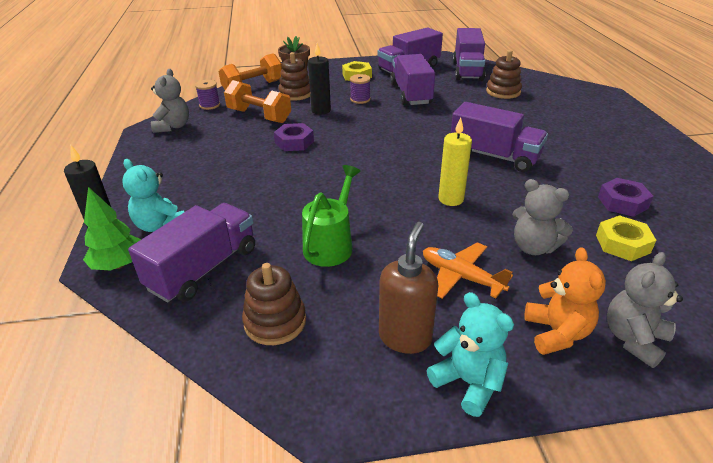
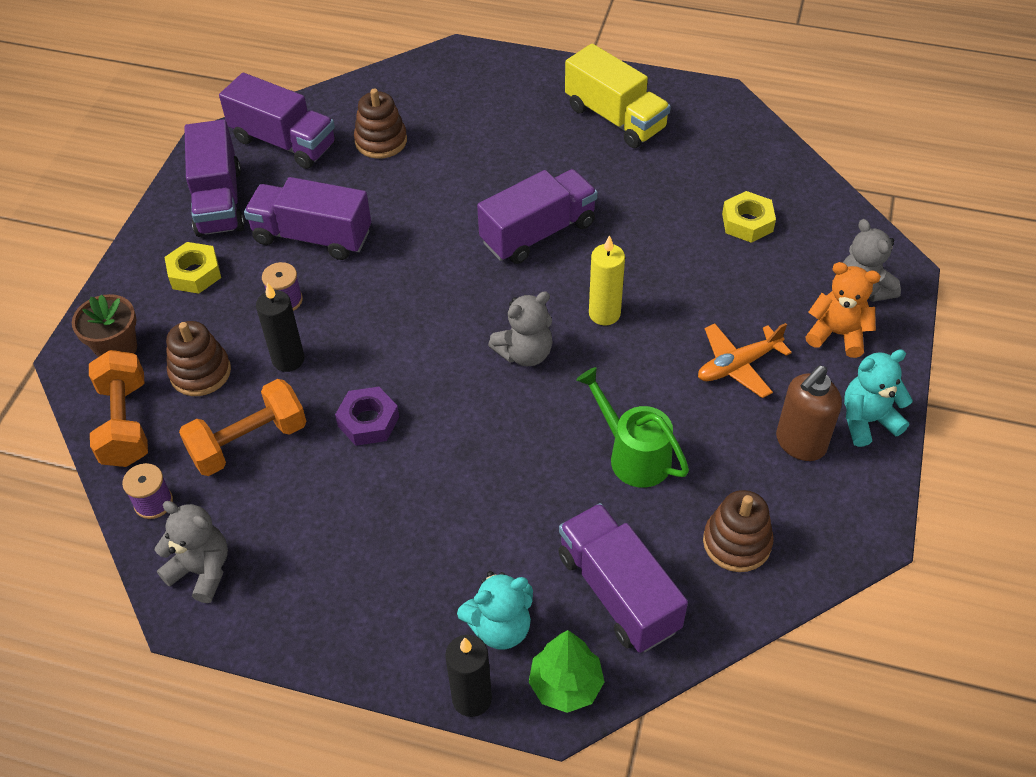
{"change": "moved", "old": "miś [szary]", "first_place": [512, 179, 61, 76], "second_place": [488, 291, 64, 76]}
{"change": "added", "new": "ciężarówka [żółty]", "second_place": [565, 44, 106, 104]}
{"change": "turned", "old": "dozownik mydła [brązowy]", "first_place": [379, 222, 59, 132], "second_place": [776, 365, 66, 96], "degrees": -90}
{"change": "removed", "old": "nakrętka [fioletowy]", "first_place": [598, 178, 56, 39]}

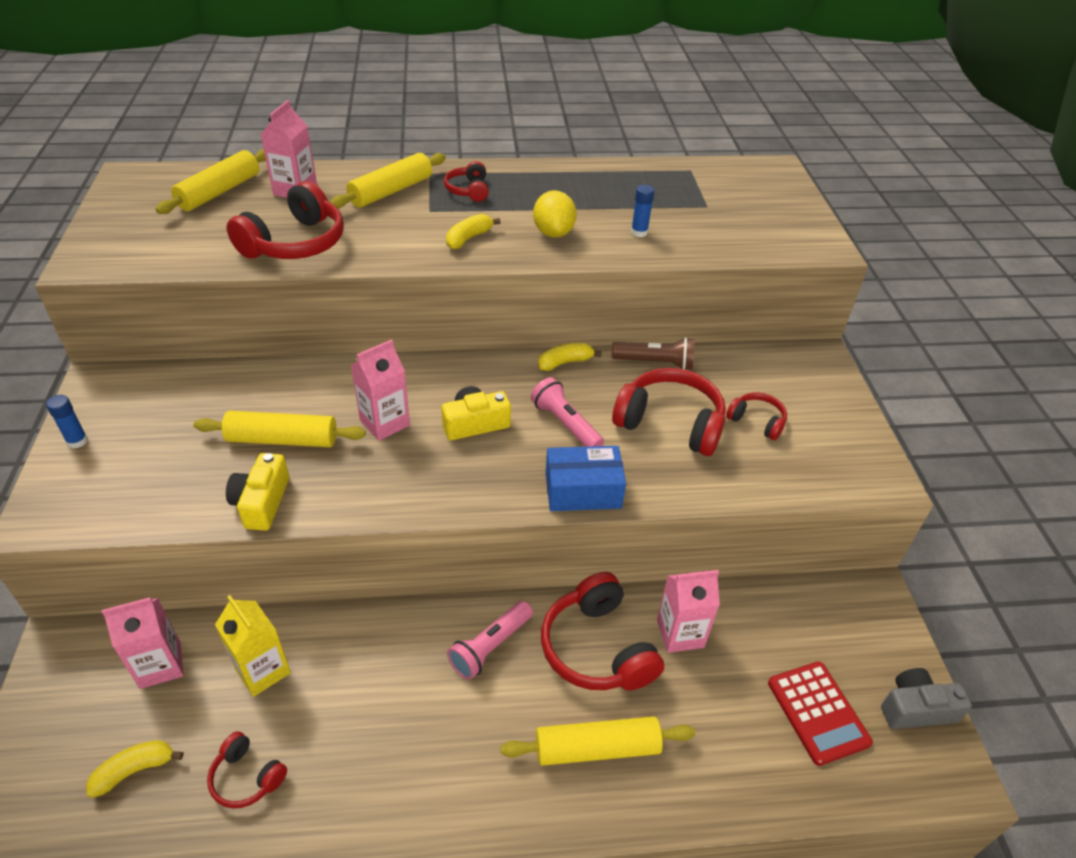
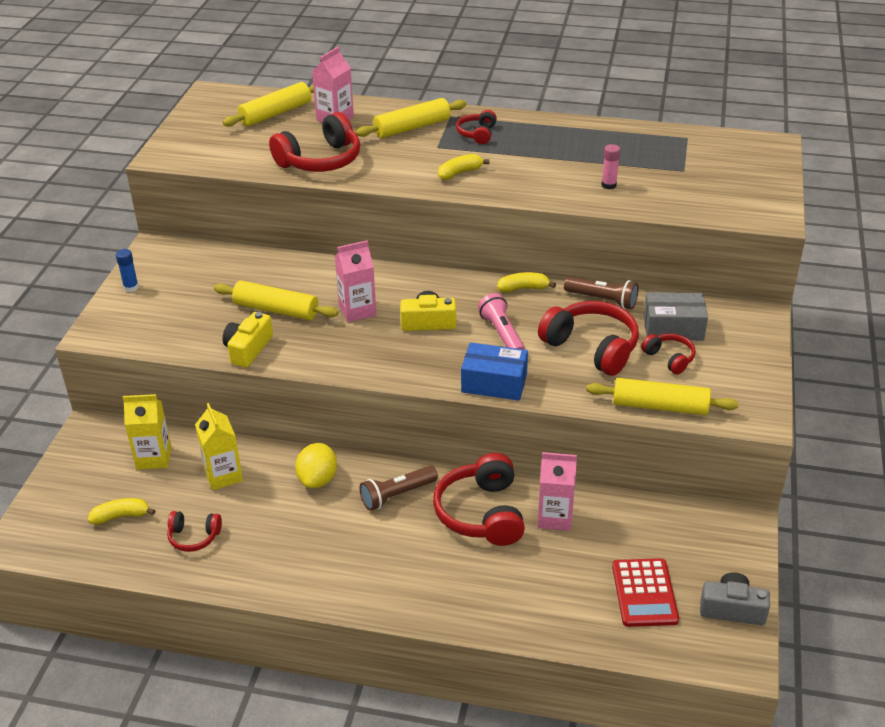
{"change": "recoloured", "old": "karton mleka [różowy]", "new": "karton mleka [żółty]", "first_place": [102, 597, 81, 92], "second_place": [123, 394, 48, 75]}
{"change": "turned", "old": "słuchawki [czerwony]", "first_place": [207, 731, 80, 78], "second_place": [167, 511, 55, 41], "degrees": -45}
{"change": "moved", "old": "cytryna [żółty]", "first_place": [533, 190, 44, 48], "second_place": [295, 443, 42, 45]}
{"change": "recoloured", "old": "latarka [różowy]", "new": "latarka [brązowy]", "first_place": [447, 601, 86, 79], "second_place": [360, 466, 78, 45]}
{"change": "moved", "old": "wałek do ciasta [żółty]", "first_place": [500, 717, 195, 49], "second_place": [586, 378, 153, 37]}
{"change": "recoloured", "old": "klej w sztyfcie [niebieski]", "new": "klej w sztyfcie [różowy]", "first_place": [631, 185, 23, 52], "second_place": [601, 144, 19, 45]}
{"change": "added", "new": "pudełko [szary]", "second_place": [644, 292, 64, 49]}

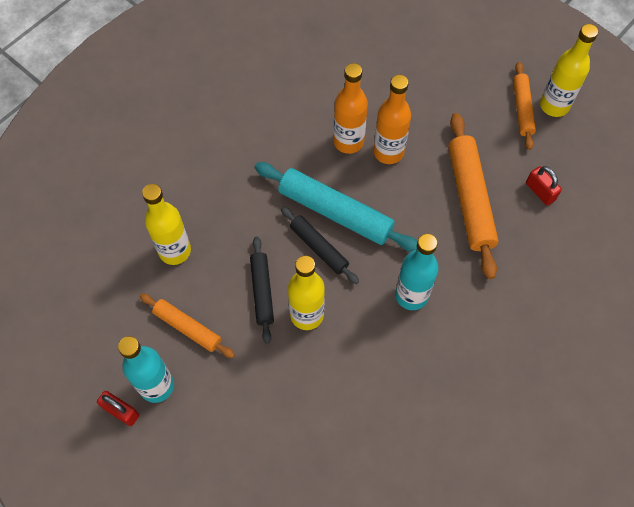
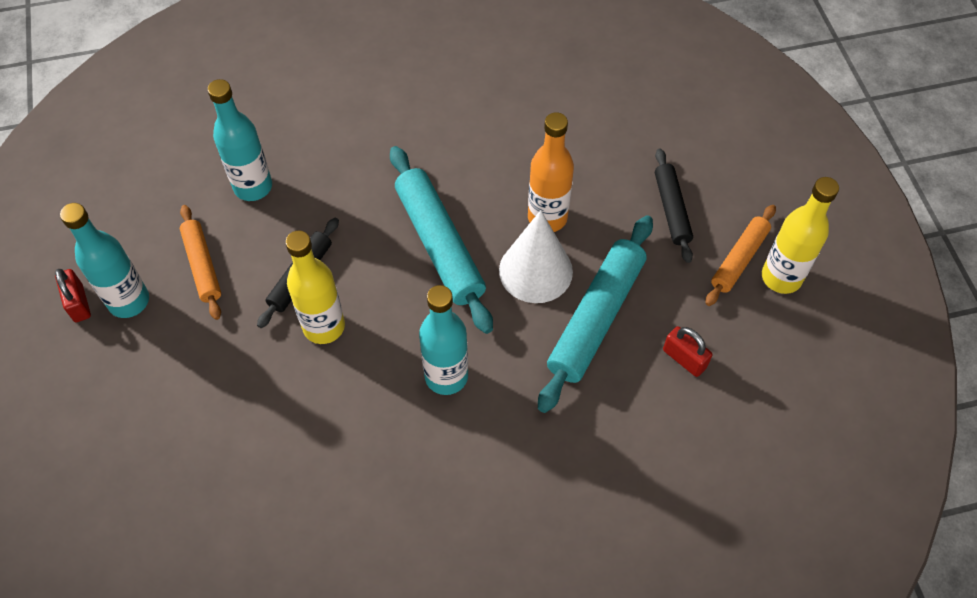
{"change": "recoloured", "old": "butelka [żółty]", "new": "butelka [turkusowy]", "first_place": [142, 184, 49, 81], "second_place": [207, 79, 65, 122]}
{"change": "added", "new": "stożek [biały]", "second_place": [499, 210, 74, 93]}
{"change": "recoloured", "old": "wałek do ciasta [pomarańczowy]", "new": "wałek do ciasta [turkusowy]", "first_place": [448, 113, 51, 166], "second_place": [538, 215, 115, 198]}
{"change": "moved", "old": "wałek do ciasta [czarny]", "first_place": [281, 207, 78, 77], "second_place": [655, 148, 38, 115]}
{"change": "turned", "old": "kłódka [czerwony]", "first_place": [526, 166, 36, 40], "second_place": [663, 326, 50, 51], "degrees": -45}
{"change": "removed", "old": "butelka [pomarańczowy]", "first_place": [333, 63, 35, 91]}

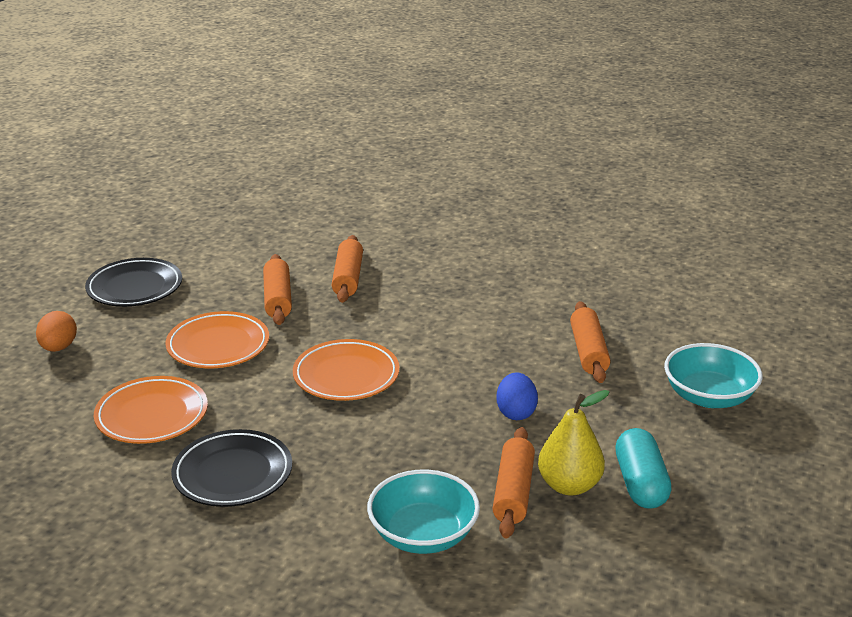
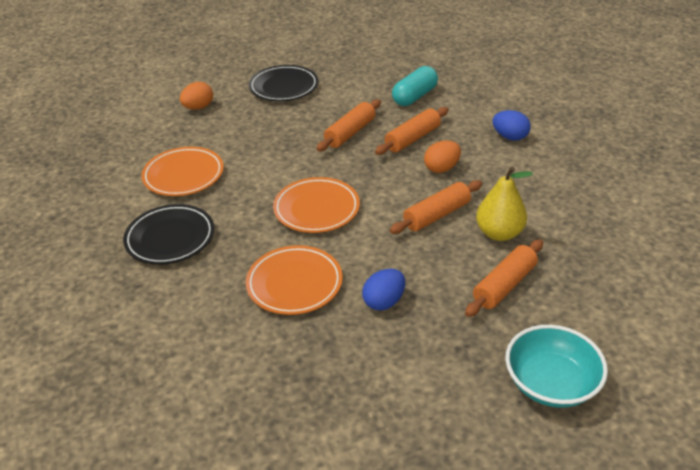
{"change": "moved", "old": "talerz [pomarańczowy]", "first_place": [165, 311, 104, 57], "second_place": [246, 245, 97, 70]}
{"change": "moved", "old": "wałek do ciasta [pomarańczowy]", "first_place": [492, 427, 43, 112], "second_place": [389, 180, 93, 54]}
{"change": "moved", "old": "kapsułka [turkusowy]", "first_place": [615, 428, 57, 81], "second_place": [392, 66, 46, 40]}
{"change": "added", "new": "jajko [pomarańczowy]", "second_place": [424, 140, 37, 33]}
{"change": "moved", "old": "gruszka [żółty]", "first_place": [538, 390, 72, 106], "second_place": [476, 167, 57, 74]}
{"change": "added", "new": "jajko [niebieski]", "second_place": [493, 110, 38, 31]}
{"change": "removed", "old": "miska [turkusowy]", "first_place": [367, 470, 113, 84]}

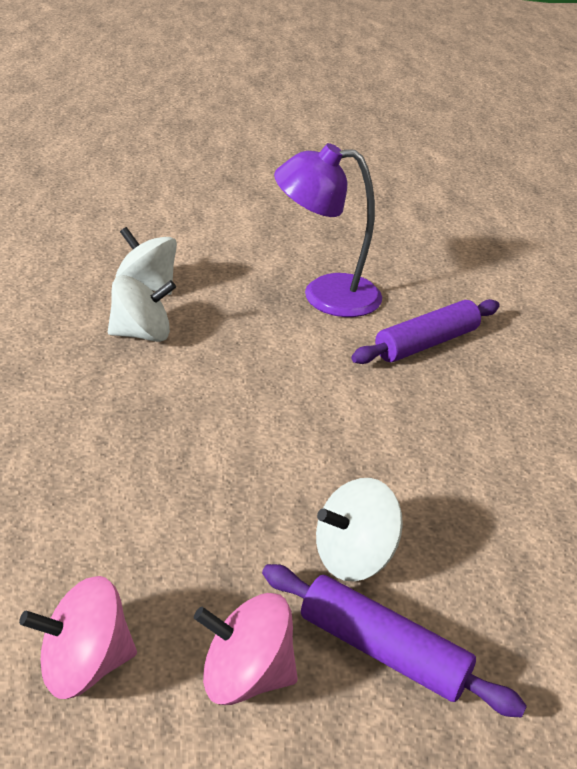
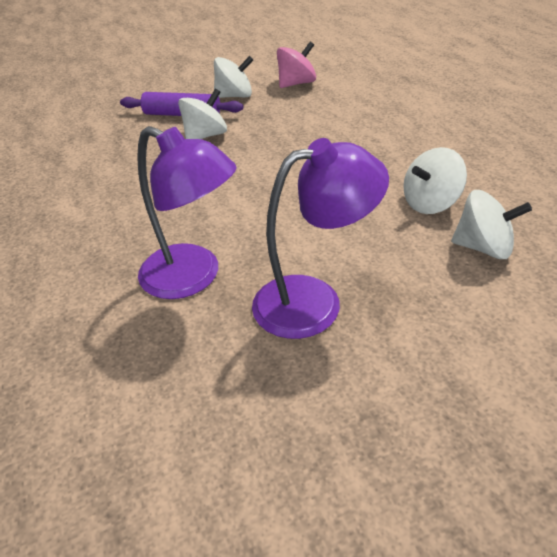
{"change": "replaced", "old": "wałek do ciasta [fioletowy]", "new": "lampka [fioletowy]", "first_place": [351, 299, 149, 65], "second_place": [137, 126, 100, 173]}
{"change": "recoloured", "old": "bączek [różowy]", "new": "bączek [biały]", "first_place": [194, 593, 104, 112], "second_place": [214, 56, 39, 42]}

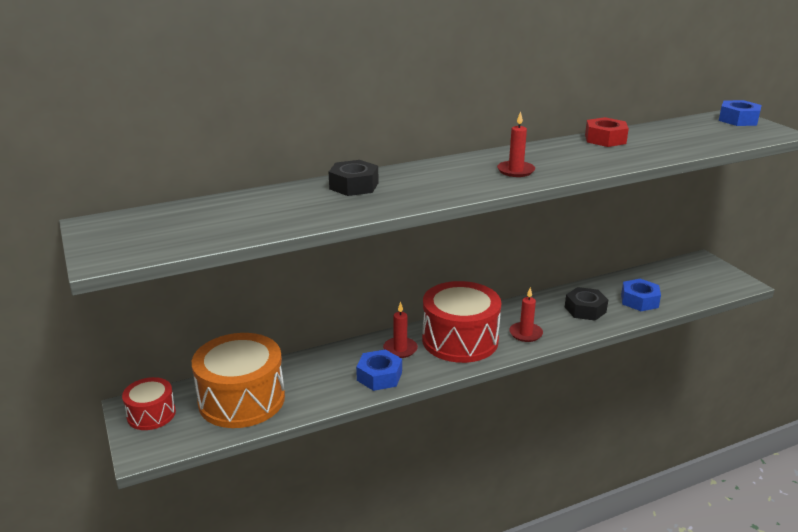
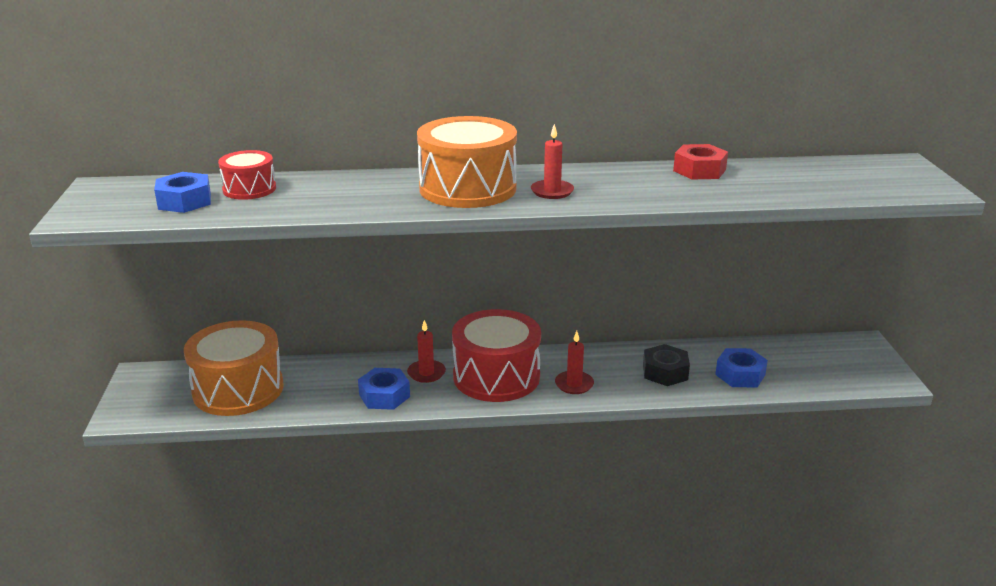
{"change": "moved", "old": "nakrętka [niebieski]", "first_place": [719, 100, 43, 26], "second_place": [154, 172, 57, 41]}
{"change": "moved", "old": "bęben [czerwony]", "first_place": [122, 377, 54, 53], "second_place": [218, 150, 58, 50]}
{"change": "added", "new": "bęben [pomarańczowy]", "second_place": [417, 116, 100, 92]}
{"change": "removed", "old": "nakrętka [czarny]", "first_place": [329, 160, 49, 36]}

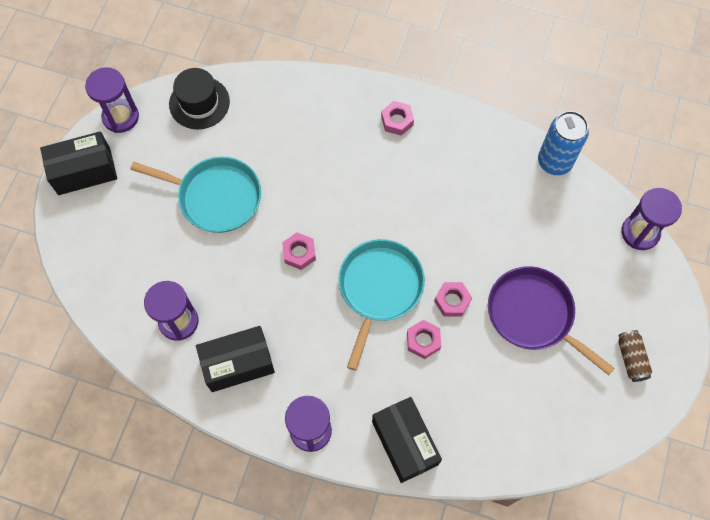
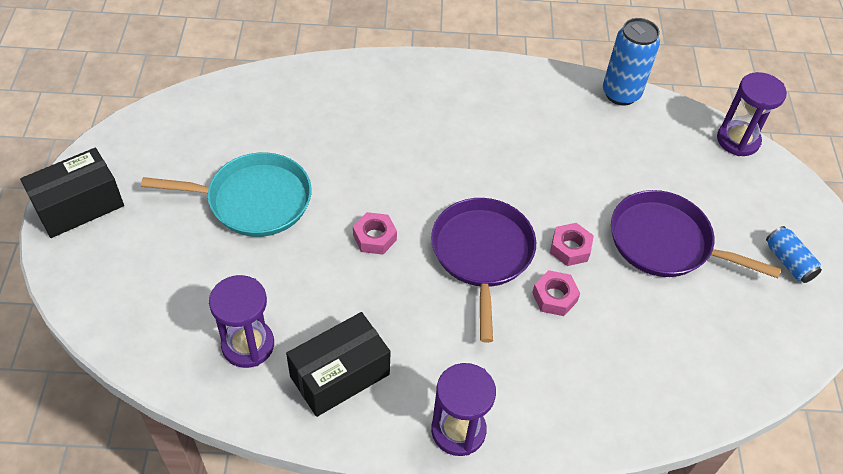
{"change": "recoloured", "old": "patelnia [turkusowy]", "new": "patelnia [fioletowy]", "first_place": [338, 239, 87, 132], "second_place": [431, 198, 105, 145]}
{"change": "recoloured", "old": "puszka [brązowy]", "new": "puszka [niebieski]", "first_place": [618, 330, 34, 52], "second_place": [766, 226, 56, 57]}
{"change": "removed", "old": "klepsydra [fioletowy]", "first_place": [85, 67, 54, 66]}
{"change": "removed", "old": "kapelusz [czarny]", "first_place": [169, 68, 61, 61]}
{"change": "removed", "old": "pudełko [czarny]", "first_place": [372, 397, 70, 86]}
{"change": "removed", "old": "nakrętka [różowy]", "first_place": [381, 101, 33, 35]}

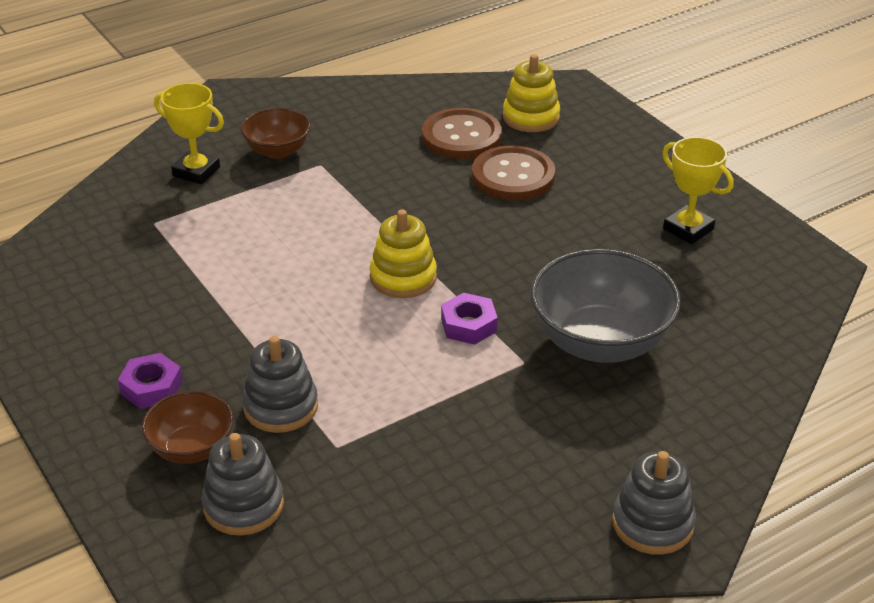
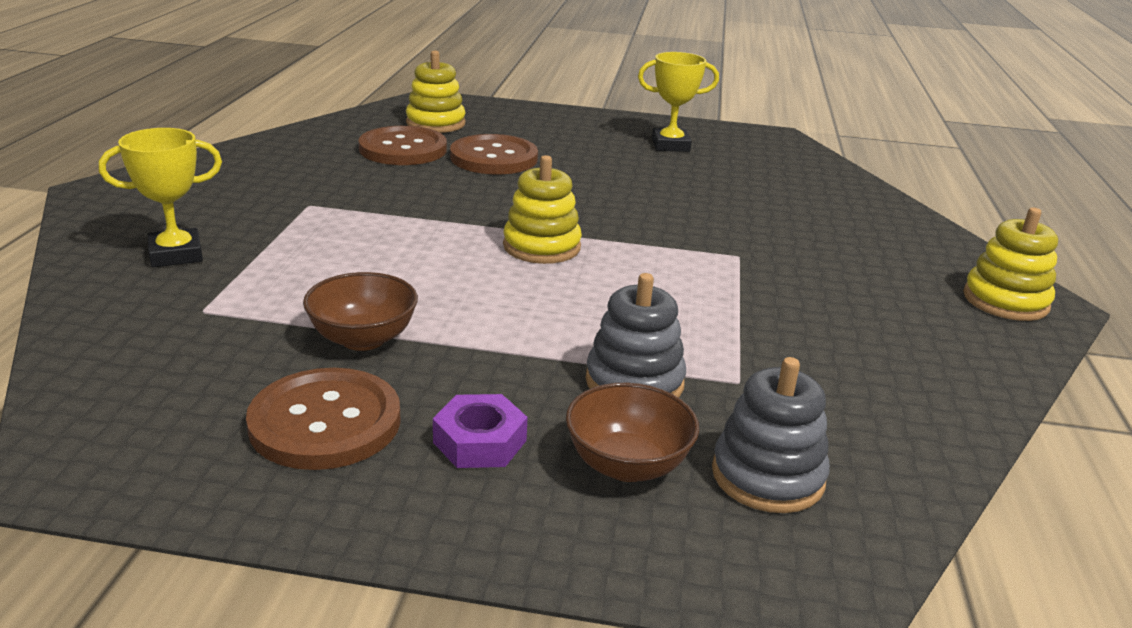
{"change": "added", "new": "guzik [brązowy]", "second_place": [246, 368, 155, 102]}
{"change": "moved", "old": "miska [brązowy]", "first_place": [241, 108, 69, 51], "second_place": [303, 272, 115, 79]}
{"change": "recoloured", "old": "zabawka nakładanka [szary]", "new": "zabawka nakładanka [żółty]", "first_place": [612, 451, 84, 104], "second_place": [963, 208, 95, 113]}
{"change": "removed", "old": "nakrętka [fioletowy]", "first_place": [441, 293, 57, 52]}
{"change": "removed", "old": "miska [szary]", "first_place": [531, 249, 150, 114]}

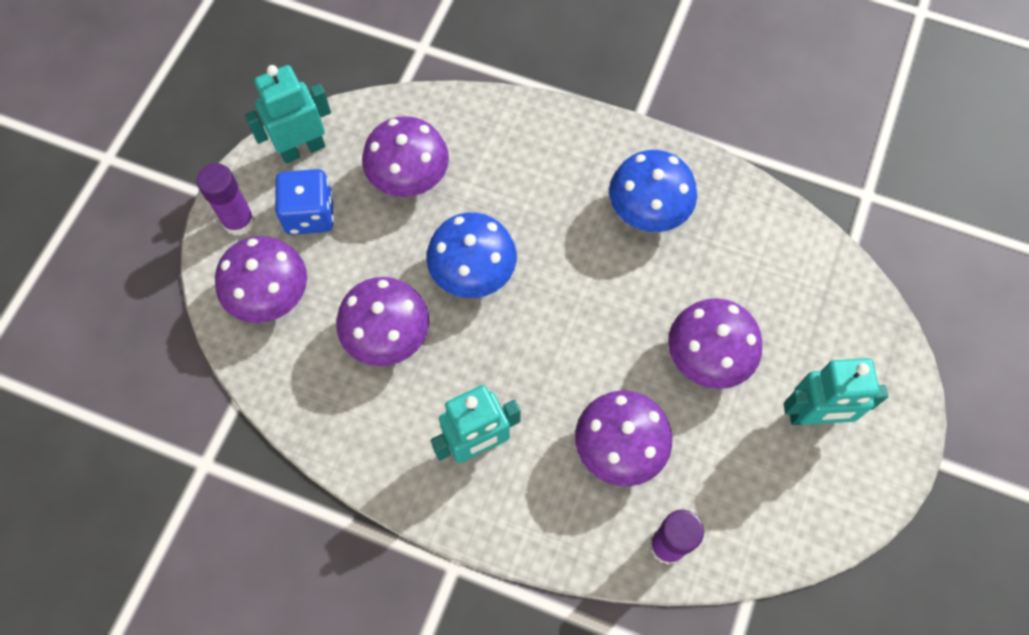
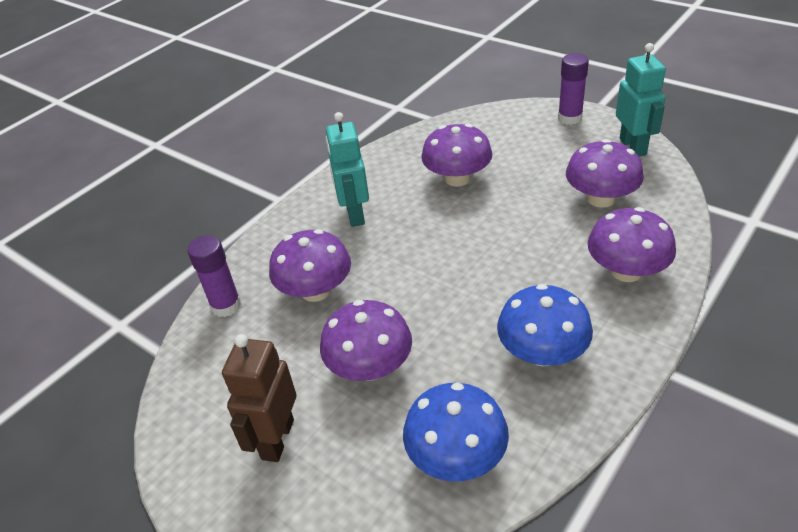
{"change": "recoloured", "old": "robot [turkusowy]", "new": "robot [brązowy]", "first_place": [784, 358, 104, 67], "second_place": [222, 334, 74, 128]}
{"change": "moved", "old": "grzyb [niebieski]", "first_place": [426, 213, 91, 85], "second_place": [403, 383, 106, 98]}
{"change": "moved", "old": "grzyb [fioletowy]", "first_place": [215, 236, 92, 87], "second_place": [587, 207, 89, 75]}
{"change": "removed", "old": "kostka do gry [niebieski]", "first_place": [275, 169, 59, 66]}

